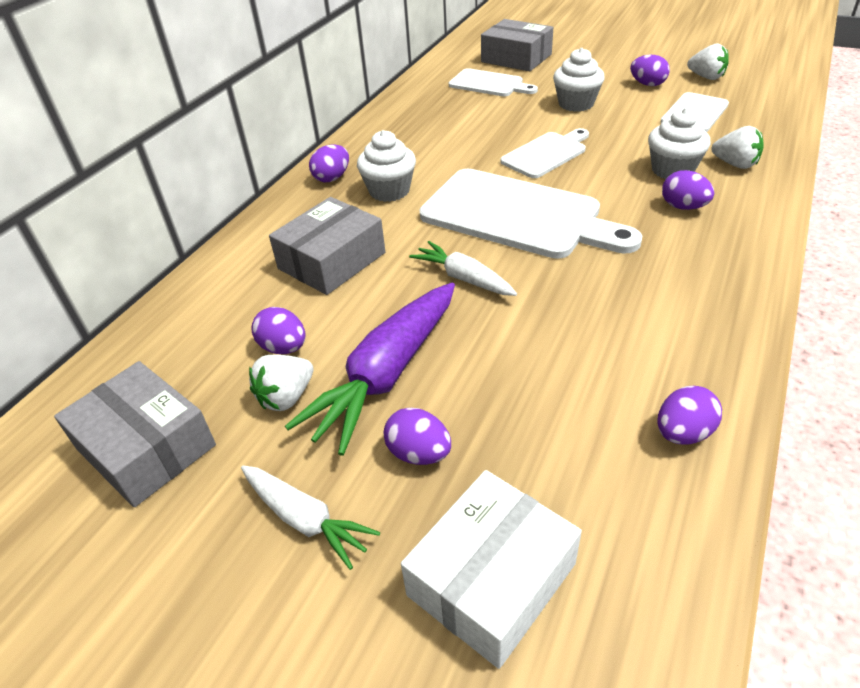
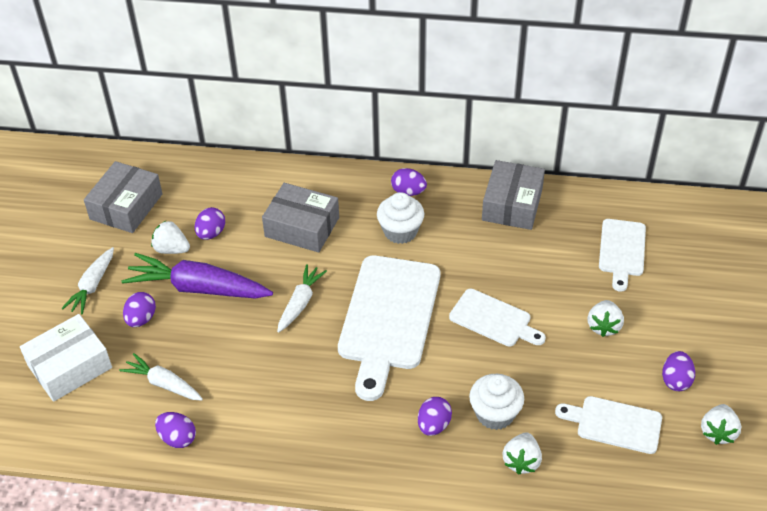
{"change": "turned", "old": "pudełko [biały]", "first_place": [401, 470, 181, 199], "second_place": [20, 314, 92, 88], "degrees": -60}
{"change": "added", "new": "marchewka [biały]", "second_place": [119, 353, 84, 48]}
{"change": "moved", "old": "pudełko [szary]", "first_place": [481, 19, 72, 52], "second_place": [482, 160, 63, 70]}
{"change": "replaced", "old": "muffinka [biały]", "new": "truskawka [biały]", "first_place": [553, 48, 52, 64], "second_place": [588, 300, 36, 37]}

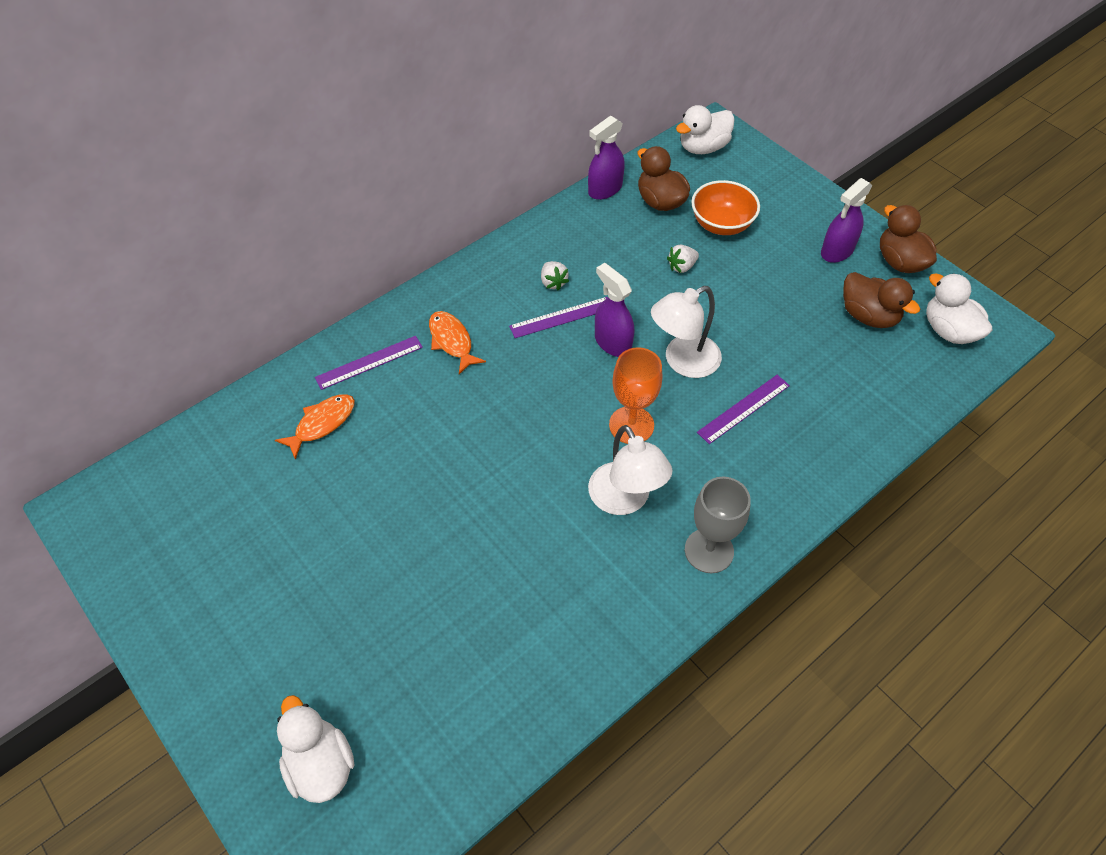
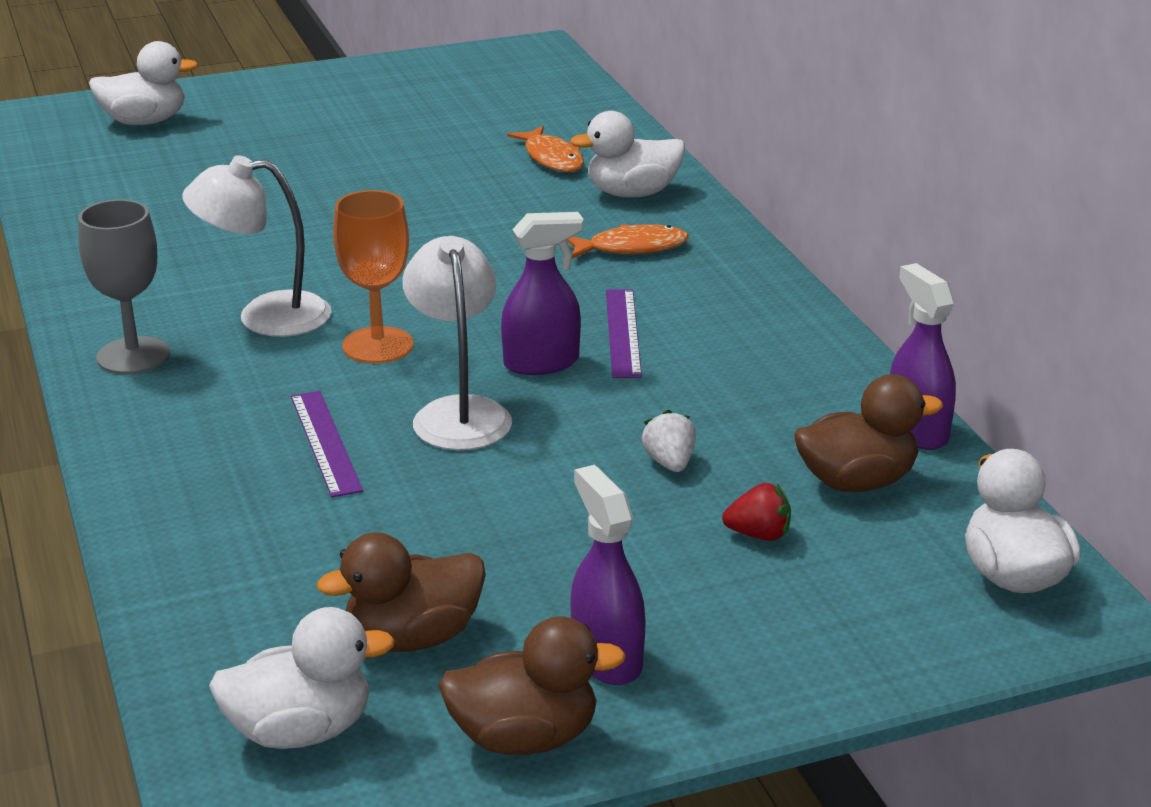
{"change": "replaced", "old": "linijka [fioletowy]", "new": "kaczka [biały]", "first_place": [315, 336, 108, 54], "second_place": [570, 111, 115, 87]}
{"change": "replaced", "old": "miska [pomarańczowy]", "new": "truskawka [czerwony]", "first_place": [691, 180, 69, 55], "second_place": [722, 483, 69, 58]}
{"change": "removed", "old": "truskawka [biały]", "first_place": [541, 261, 28, 30]}

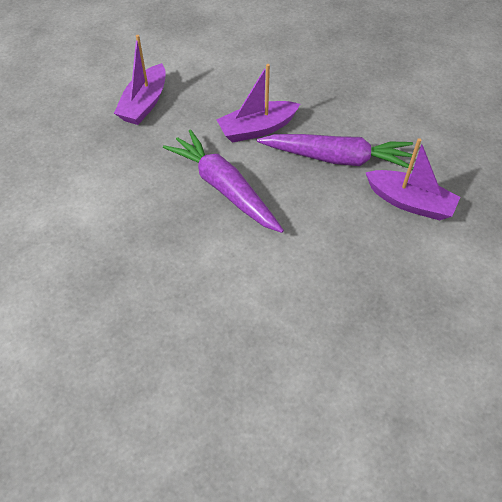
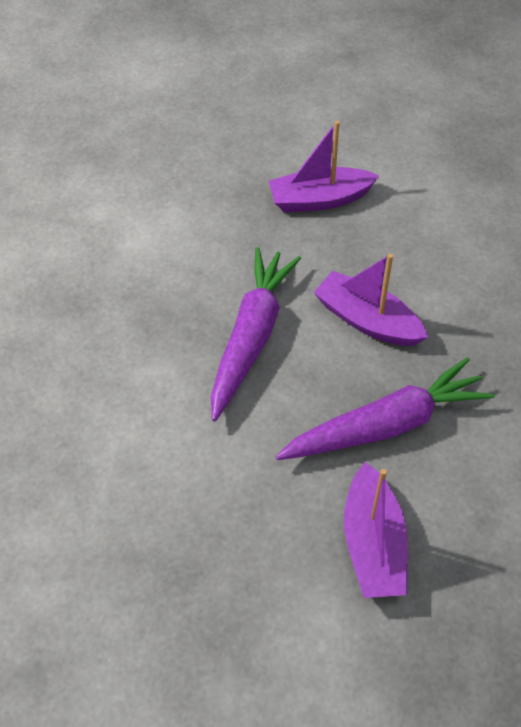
{"change": "turned", "old": "marchewka [fioletowy]", "first_place": [257, 134, 157, 36], "second_place": [275, 357, 220, 103], "degrees": -90}

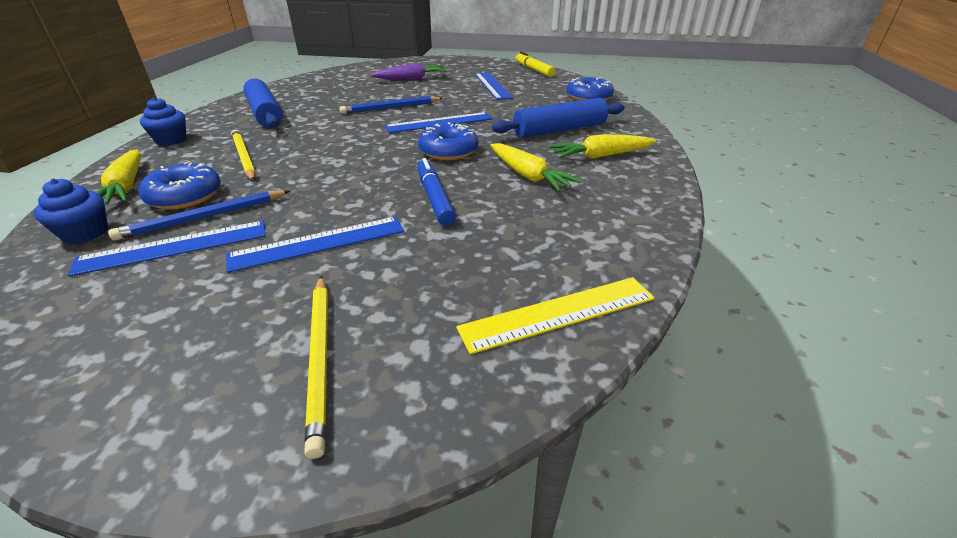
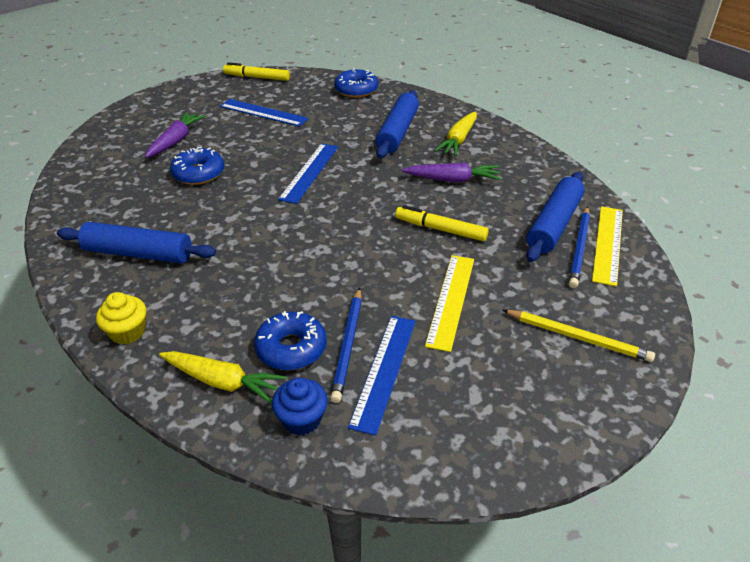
{"change": "recoloured", "old": "muffinka [niebieski]", "new": "muffinka [żółty]", "first_place": [140, 97, 47, 49], "second_place": [96, 292, 50, 53]}
{"change": "moved", "old": "donut [niebieski]", "first_place": [418, 122, 60, 38], "second_place": [170, 147, 54, 38]}
{"change": "recoloured", "old": "flamaster [niebieski]", "new": "flamaster [żółty]", "first_place": [417, 158, 39, 67], "second_place": [395, 205, 94, 36]}
{"change": "recoloured", "old": "marchewka [żółty]", "new": "marchewka [fioletowy]", "first_place": [490, 143, 92, 48], "second_place": [402, 163, 99, 19]}
{"change": "recoloured", "old": "linijka [niebieski]", "new": "linijka [żółty]", "first_place": [226, 217, 178, 56], "second_place": [425, 255, 49, 97]}
{"change": "added", "new": "wałek do ciasta [niebieski]", "second_place": [526, 172, 59, 90]}
{"change": "moved", "old": "ołówek [niebieski]", "first_place": [340, 96, 103, 18], "second_place": [569, 206, 21, 82]}
{"change": "removed", "old": "ołówek [żółty]", "first_place": [231, 129, 25, 52]}

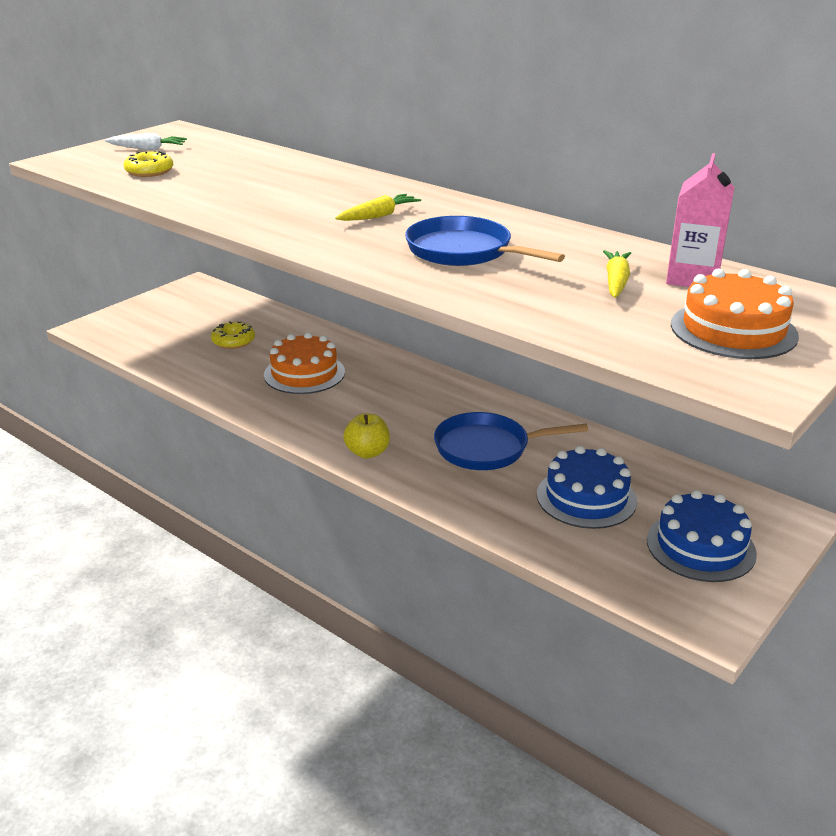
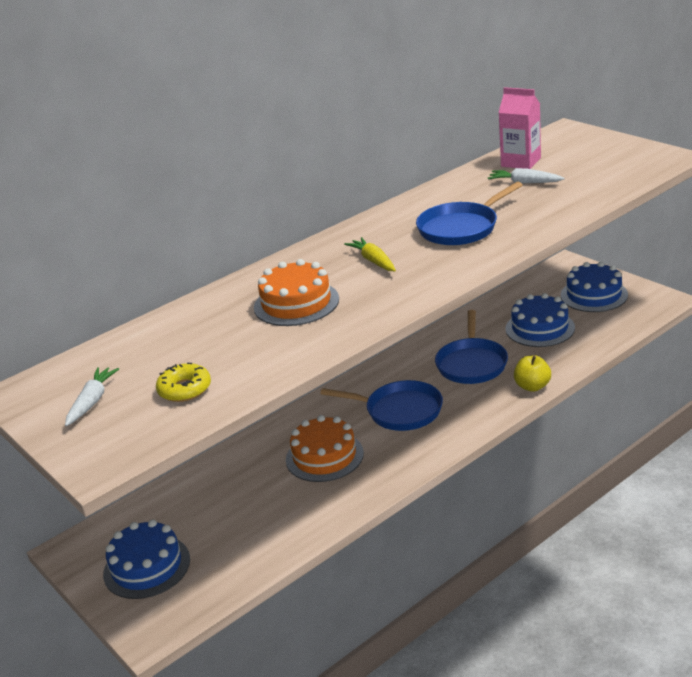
{"change": "added", "new": "tort [niebieski]", "second_place": [103, 519, 87, 80]}
{"change": "moved", "old": "tort [pomarańczowy]", "first_place": [671, 269, 128, 90], "second_place": [254, 259, 85, 67]}
{"change": "added", "new": "patelnia [niebieski]", "second_place": [320, 380, 123, 51]}
{"change": "recoloured", "old": "marchewka [żółty]", "new": "marchewka [biały]", "first_place": [603, 250, 28, 48], "second_place": [488, 168, 76, 15]}
{"change": "moved", "old": "jabłko [żółty]", "first_place": [343, 413, 47, 45], "second_place": [514, 355, 37, 37]}
{"change": "removed", "old": "donut [żółty]", "first_place": [211, 321, 44, 28]}

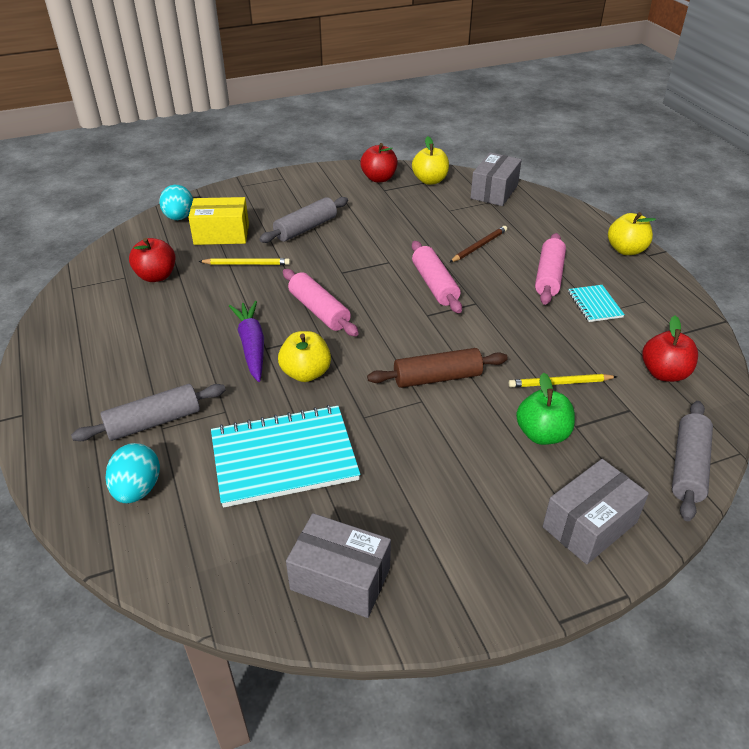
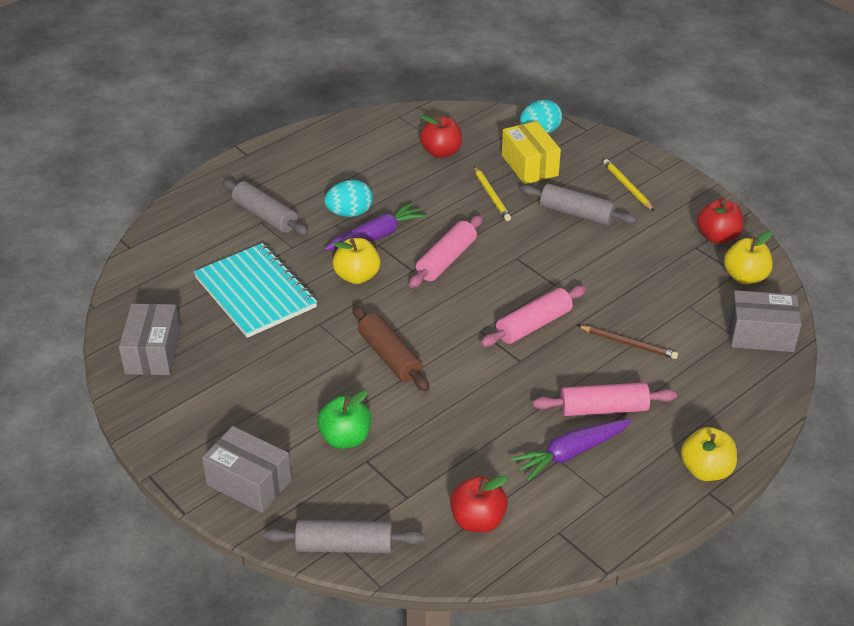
{"change": "moved", "old": "jajko [turkusowy]", "first_place": [105, 443, 55, 60], "second_place": [324, 180, 49, 37]}
{"change": "replaced", "old": "zeszyt [turkusowy]", "new": "marchewka [fioletowy]", "first_place": [568, 285, 57, 37], "second_place": [511, 419, 121, 62]}
{"change": "moved", "old": "ołówek [żółty]", "first_place": [509, 374, 108, 13], "second_place": [603, 159, 51, 52]}

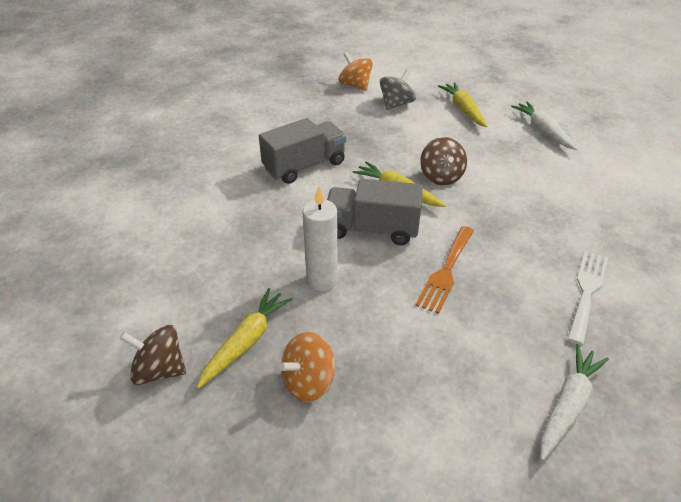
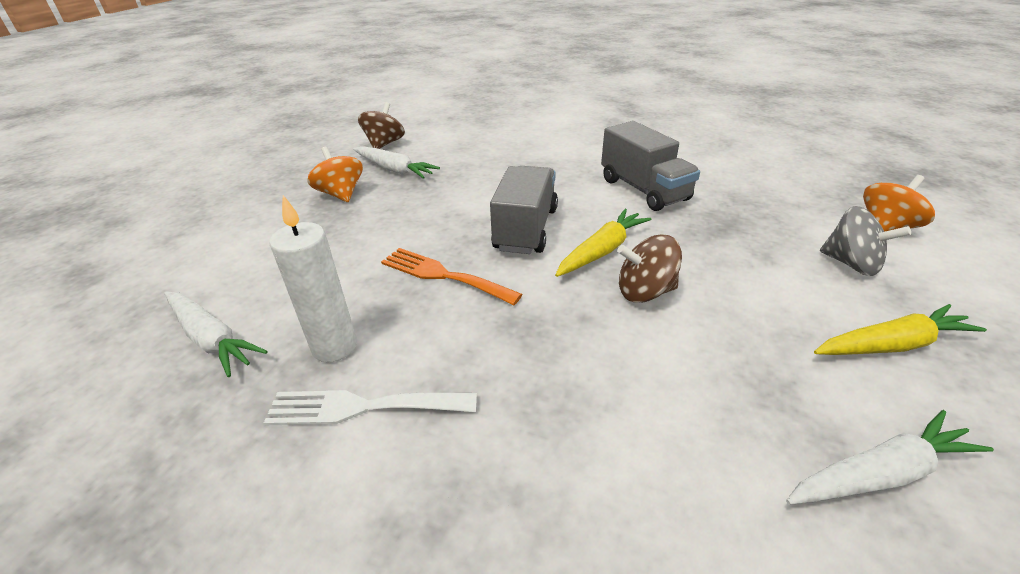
{"change": "turned", "old": "widelec [biały]", "first_place": [567, 251, 41, 94], "second_place": [264, 390, 213, 35], "degrees": 150}
{"change": "moved", "old": "świeca [biały]", "first_place": [302, 186, 36, 105], "second_place": [269, 195, 88, 167]}
{"change": "recoloured", "old": "marchewka [żółty]", "new": "marchewka [biały]", "first_place": [196, 288, 96, 101], "second_place": [353, 146, 87, 33]}

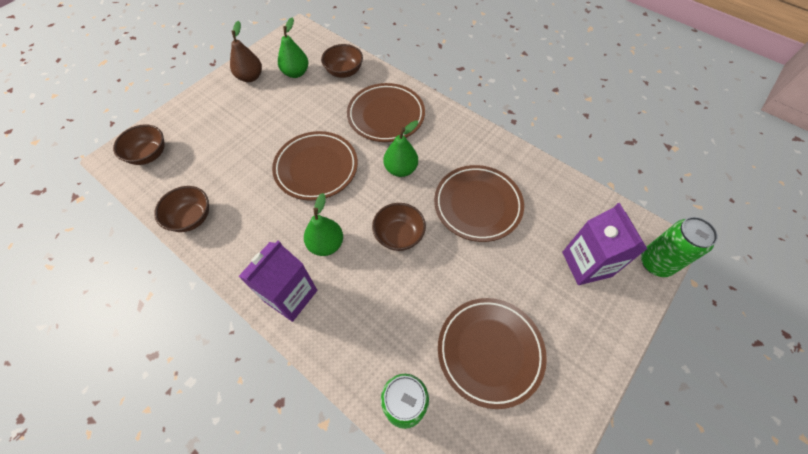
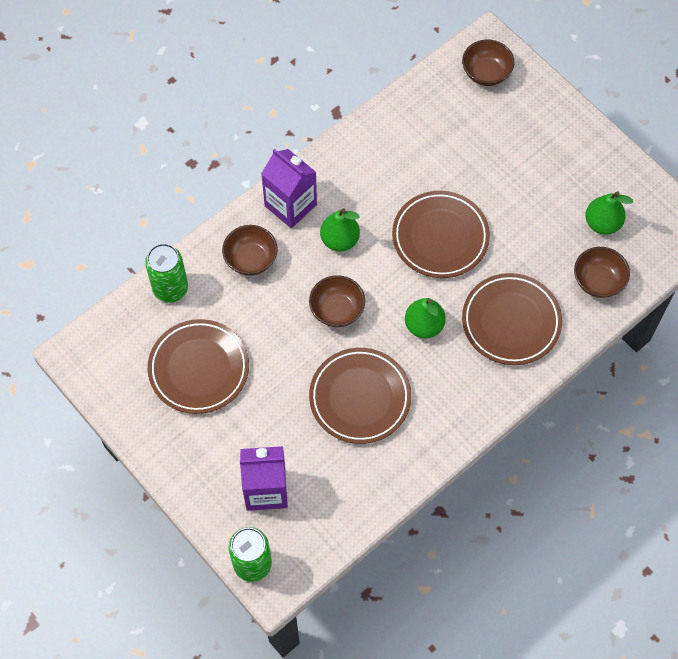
{"change": "moved", "old": "miska [brązowy]", "first_place": [154, 186, 55, 46], "second_place": [222, 225, 56, 51]}
{"change": "removed", "old": "gruszka [brązowy]", "first_place": [230, 21, 32, 61]}

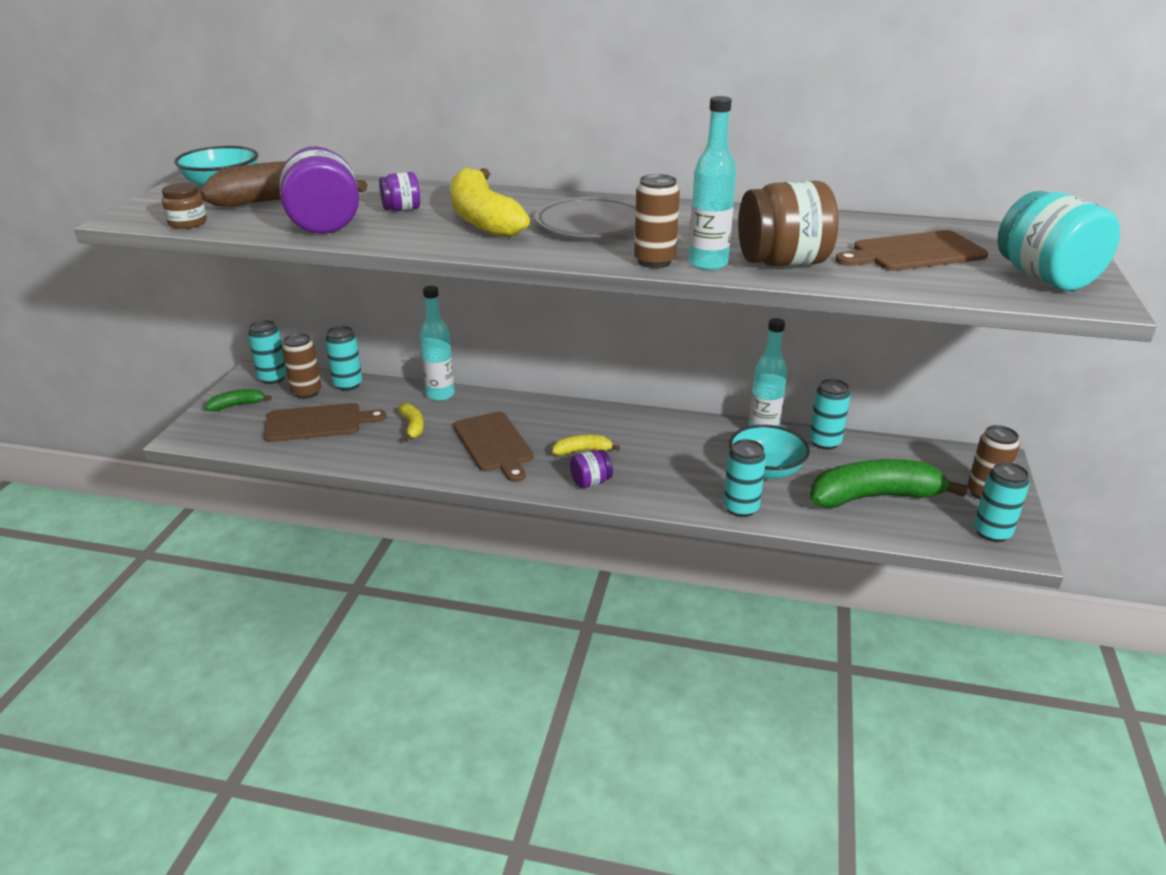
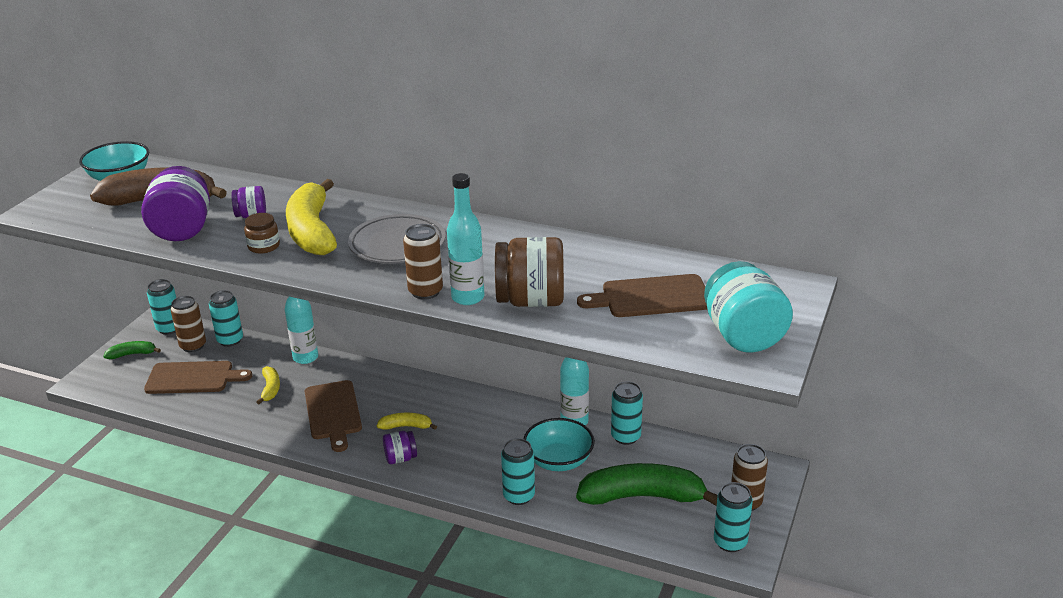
{"change": "moved", "old": "słoik [brązowy]", "first_place": [162, 183, 45, 46], "second_place": [244, 213, 36, 41]}

